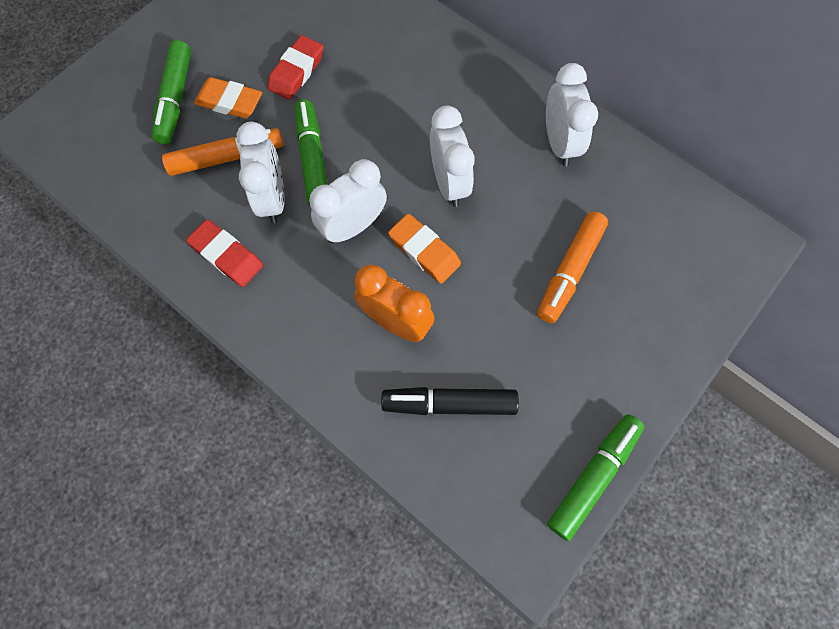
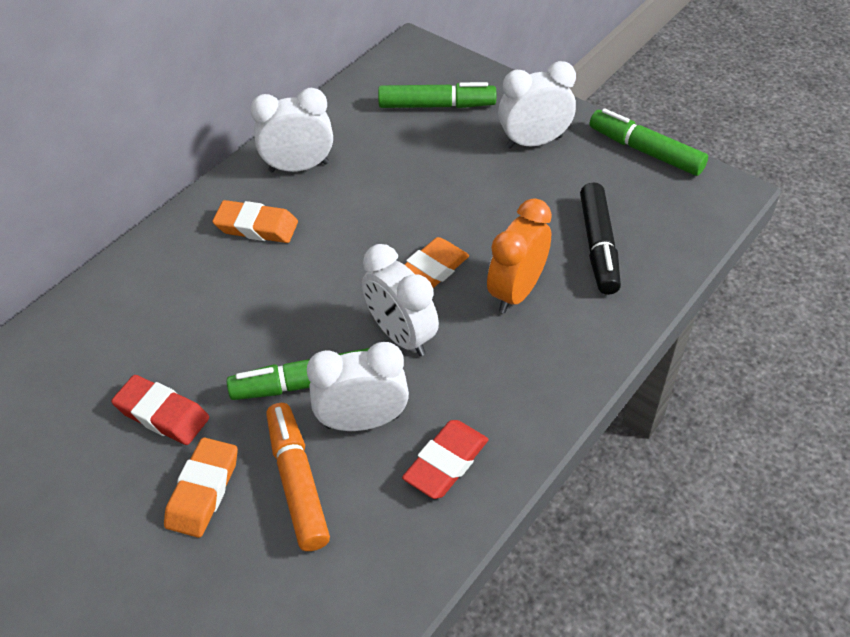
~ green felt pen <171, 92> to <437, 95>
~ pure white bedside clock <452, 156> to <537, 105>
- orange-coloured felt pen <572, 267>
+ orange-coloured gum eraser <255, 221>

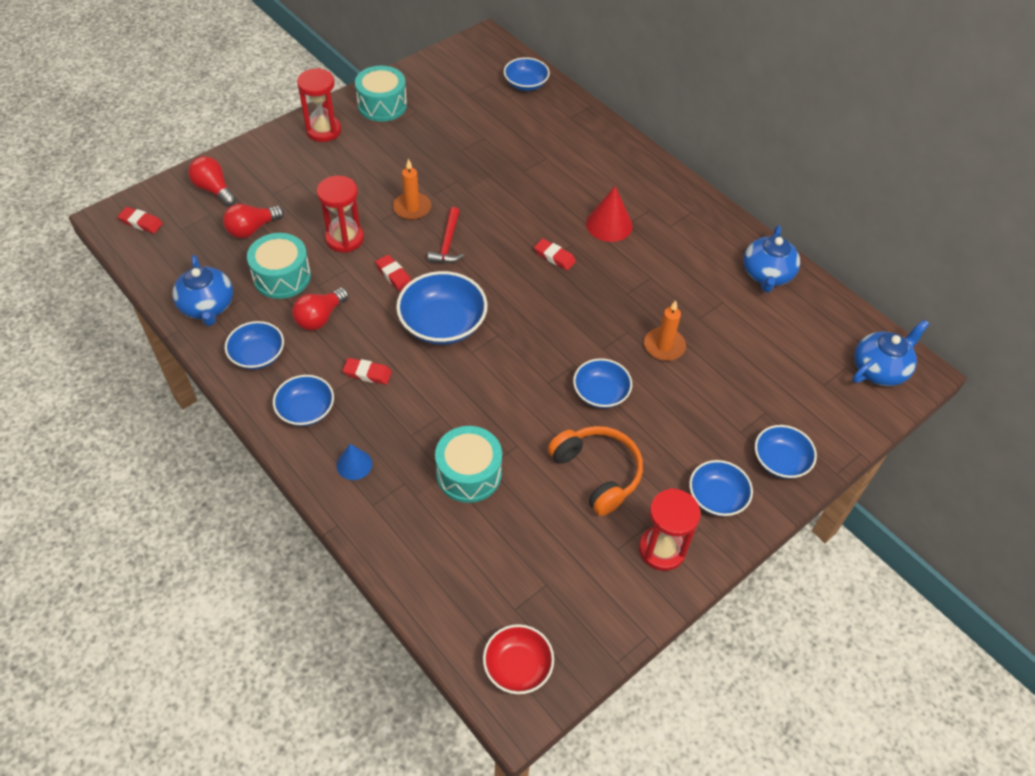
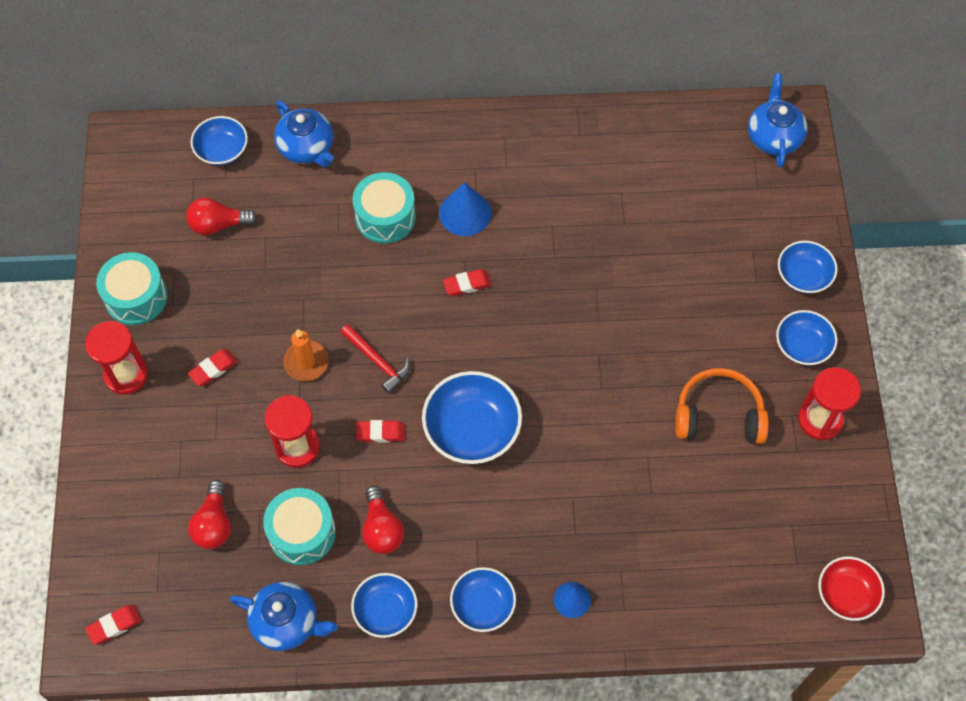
~ crimson lightbulb <212, 181> to <222, 216>
~ crimson cone shape <609, 214> to royal blue cone shape <465, 209>
~ royal blue tea pot <771, 259> to <304, 133>
- orange-coloured candle <665, 330>
~ crimson gum eraser <367, 371> to <213, 367>
- royal blue deep dish <602, 383>
~ aqua snare drum <468, 464> to <384, 208>

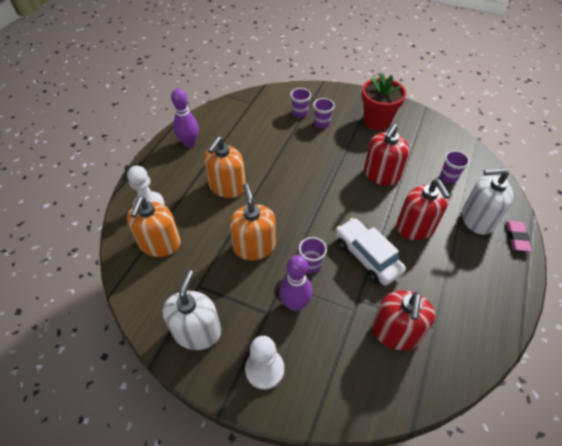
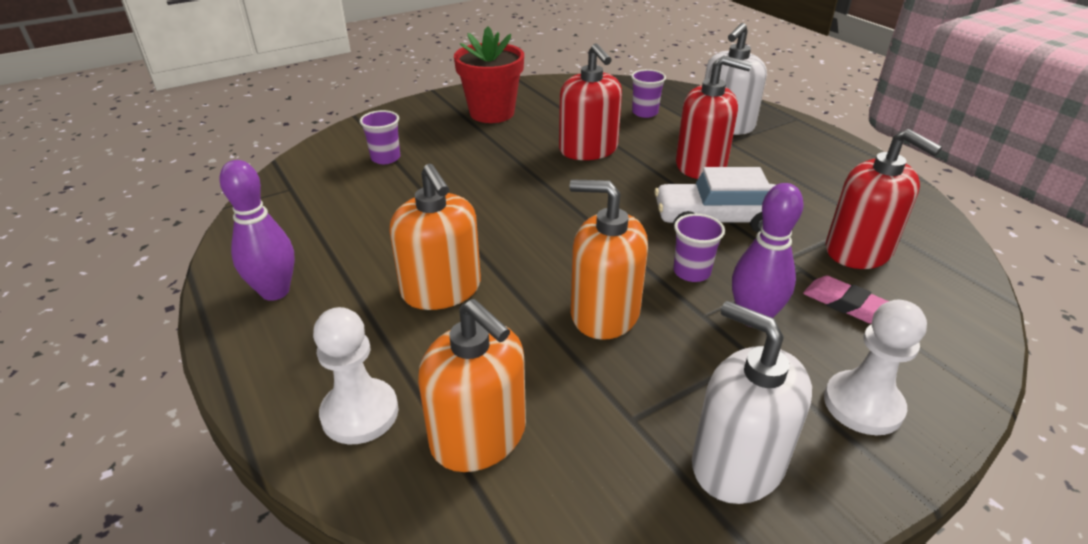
- royal purple tumbler <324, 113>
~ rose-pink gum eraser <519, 236> to <846, 300>

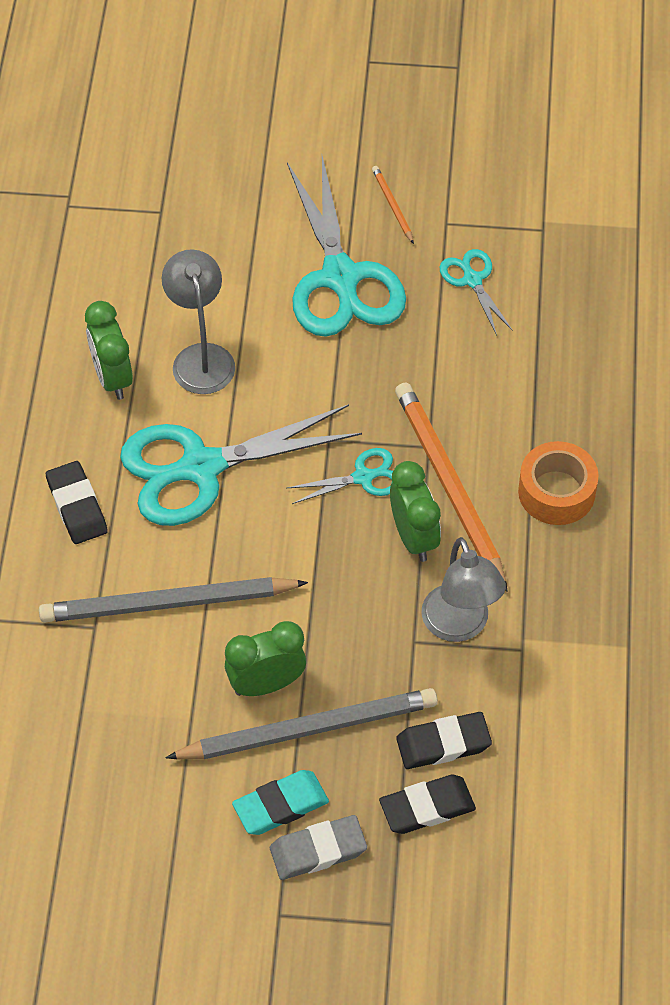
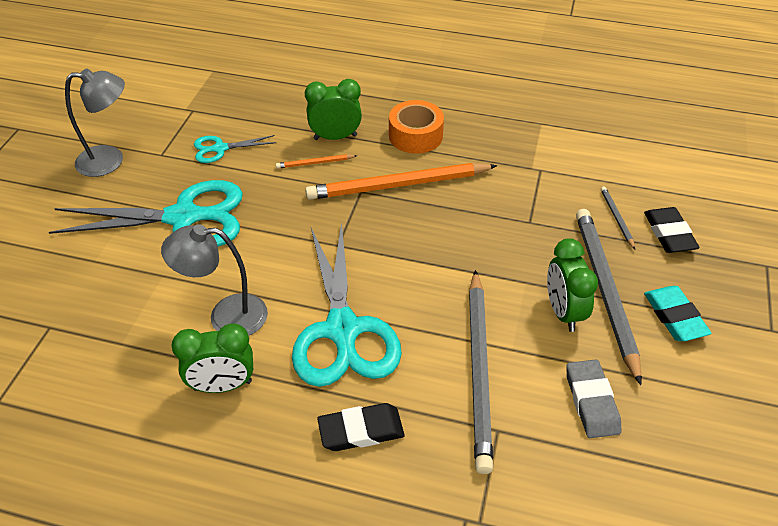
~ orange-coloured pencil <393, 205> to <316, 161>
- aqua shears <340, 476>
~ green bedside clock <415, 511> to <333, 109>
~ ash-grey lamp <463, 589> to <95, 123>
~ jet-black gum eraser <444, 740> to ash-grey pencil <618, 217>
~ ash-grey gum eraser <318, 847> to <593, 398>

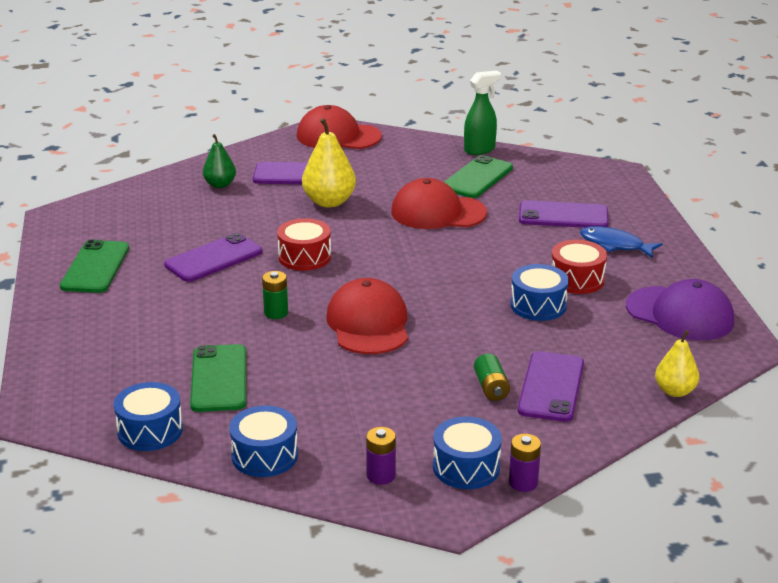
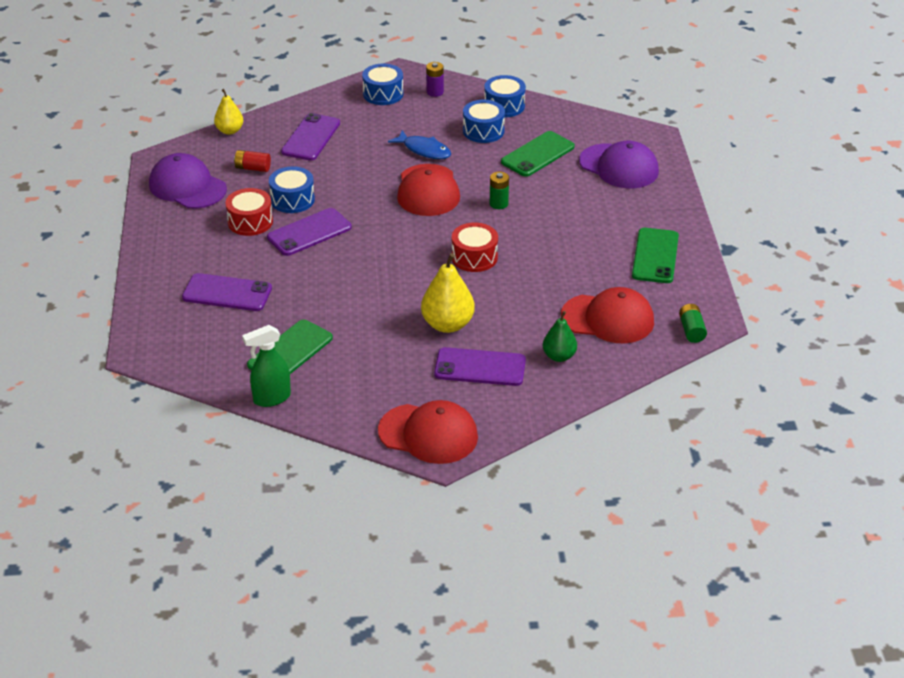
~ crimson cap <439, 203> to <607, 315>
~ royal blue toy fish <621, 242> to <419, 144>
~ royal purple phone <213, 257> to <309, 232>
~ green phone <218, 378> = <538, 154> 45 degrees clockwise
~ green battery <492, 377> to <693, 323>
~ royal blue snare drum <148, 416> to <484, 121>
- royal purple battery <525, 463>
+ royal purple cap <619, 164>
+ crimson battery <252, 161>

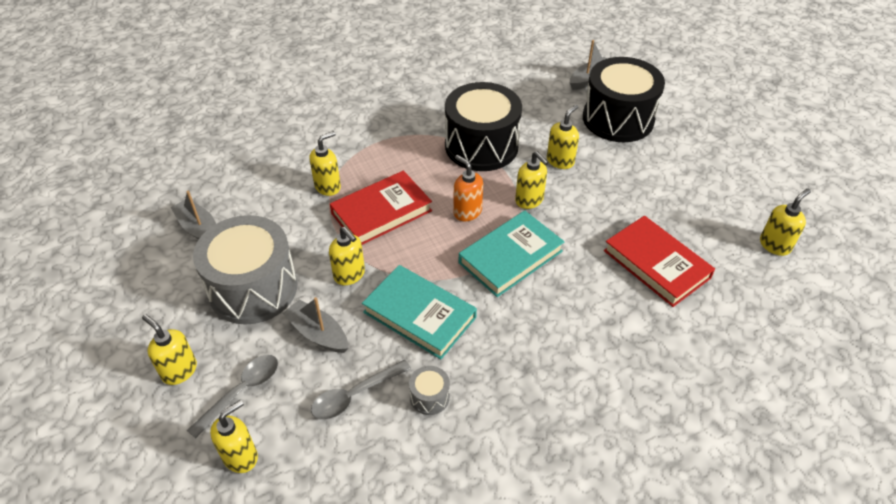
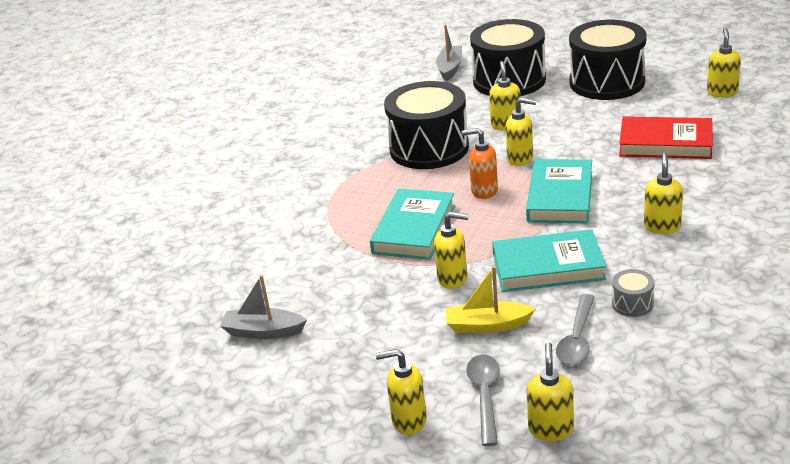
~ yellow soap dispenser <325, 163> to <663, 193>
~ crimson book <381, 208> to aqua book <412, 224>
- ash-grey snare drum <245, 270>
~ ash-grey toy boat <315, 325> to yellow toy boat <490, 299>
+ jet-black snare drum <608, 60>

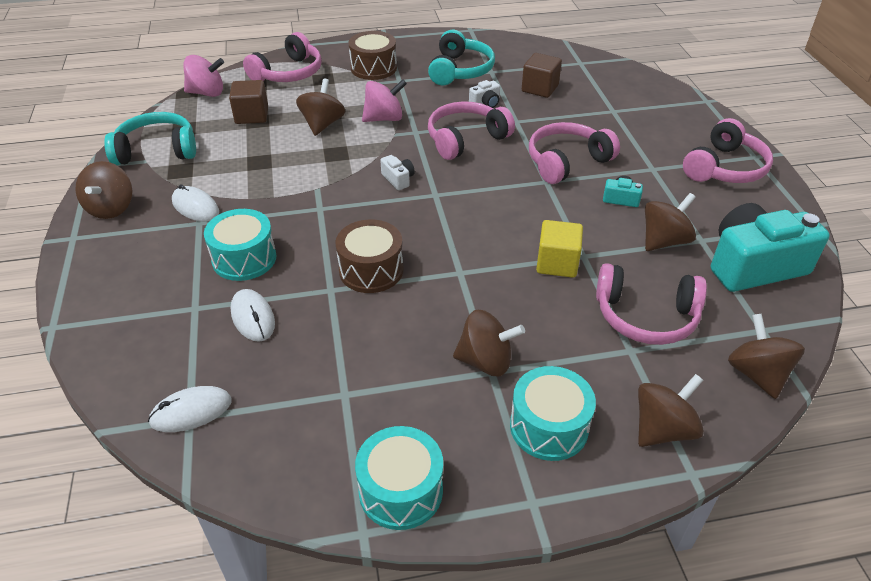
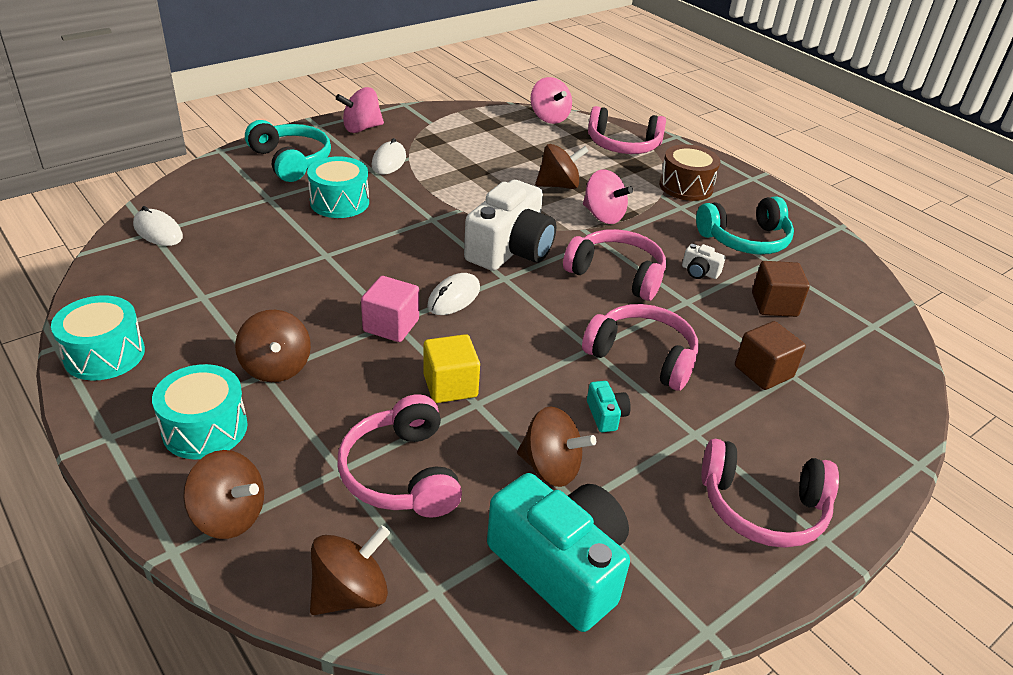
~ brown solid cube <248, 102> to <770, 355>
~ aqua headphones <150, 138> to <288, 151>
~ pure white photo camera <397, 172> = <510, 225> x2.43
~ brown spinning top <103, 190> to rose-pink spinning top <360, 110>
- brown snare drum <369, 256>
~ pure white computer mouse <252, 315> to <453, 294>
+ rose-pink solid cube <390, 309>

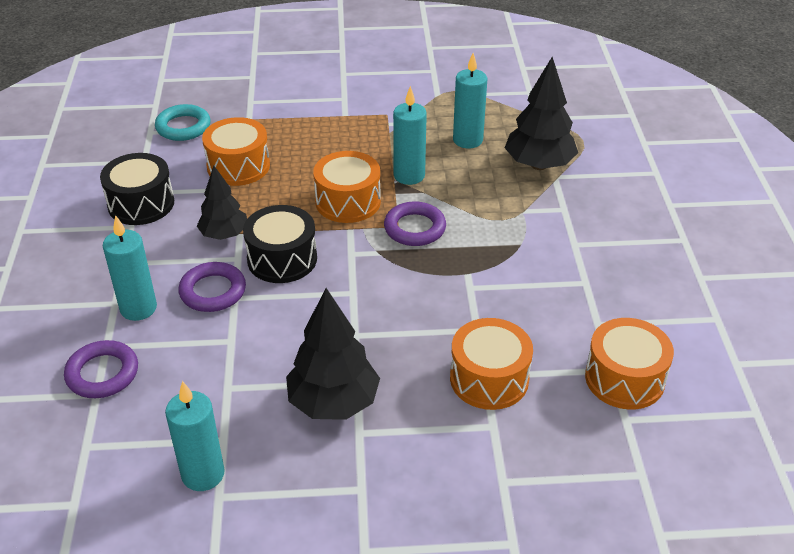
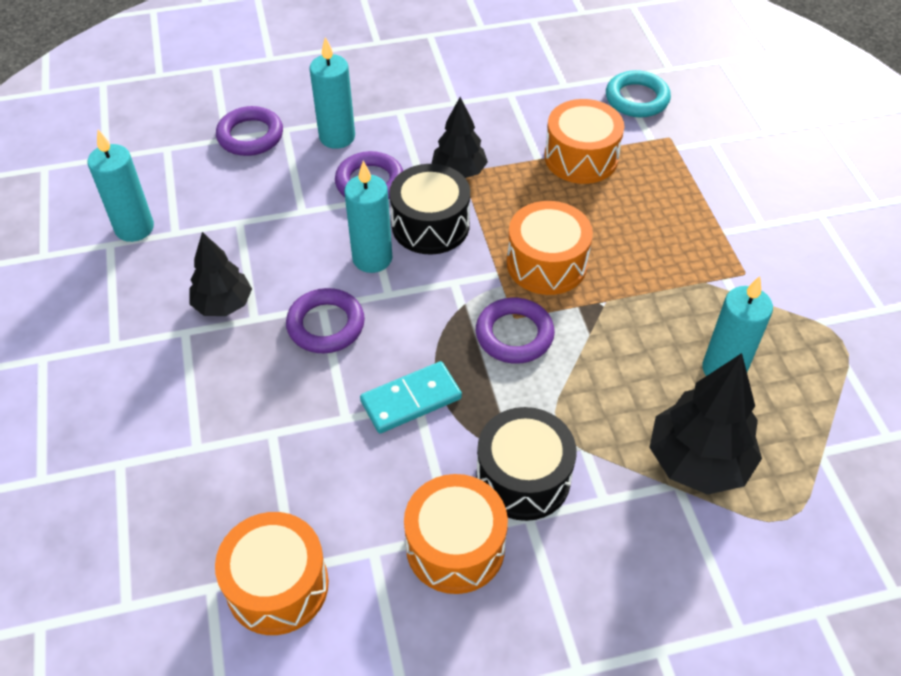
~ aqua candle <410, 135> to <368, 217>
~ jet-black snare drum <137, 189> to <526, 464>
~ jet-black toy tree <333, 354> = <220, 274> x0.65
~ orange-coloured snare drum <491, 364> to <456, 534>
+ royal purple ring <325, 320>
+ aqua domino <411, 397>

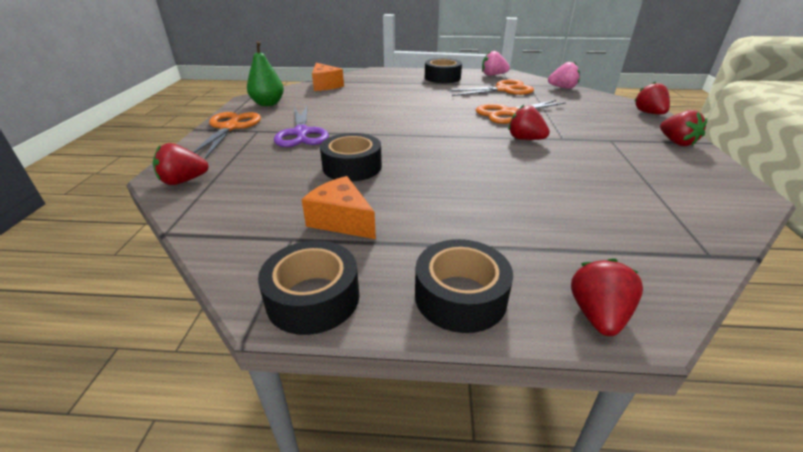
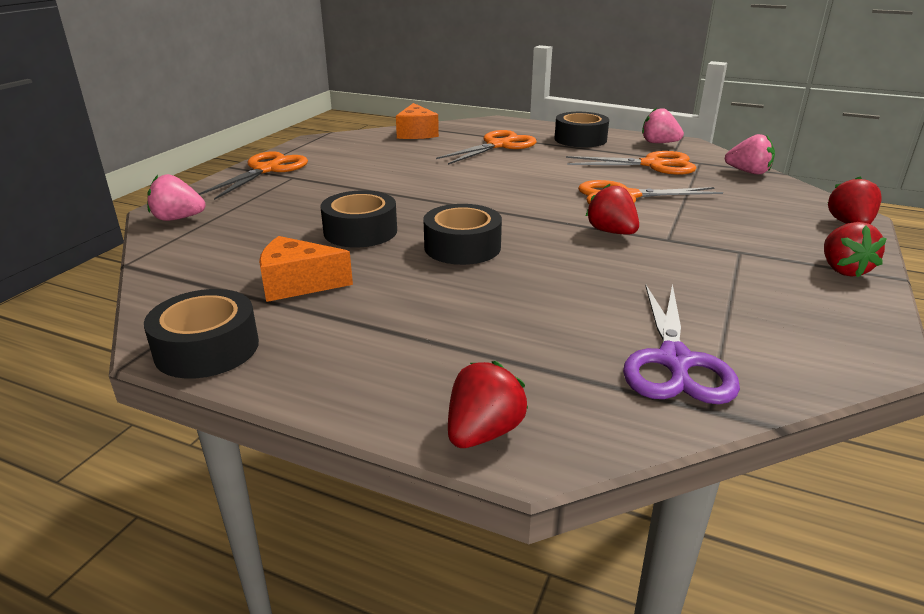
- green toy pear <265, 73>
~ royal purple shears <301, 126> to <681, 343>
~ crimson toy strawberry <181, 164> to rose-pink toy strawberry <176, 197>
~ orange-coloured piece of cheese <338, 207> = <306, 269> 60 degrees counterclockwise
~ jet-black roll of tape <464, 286> to <462, 234>
+ orange-coloured shears <486, 147>

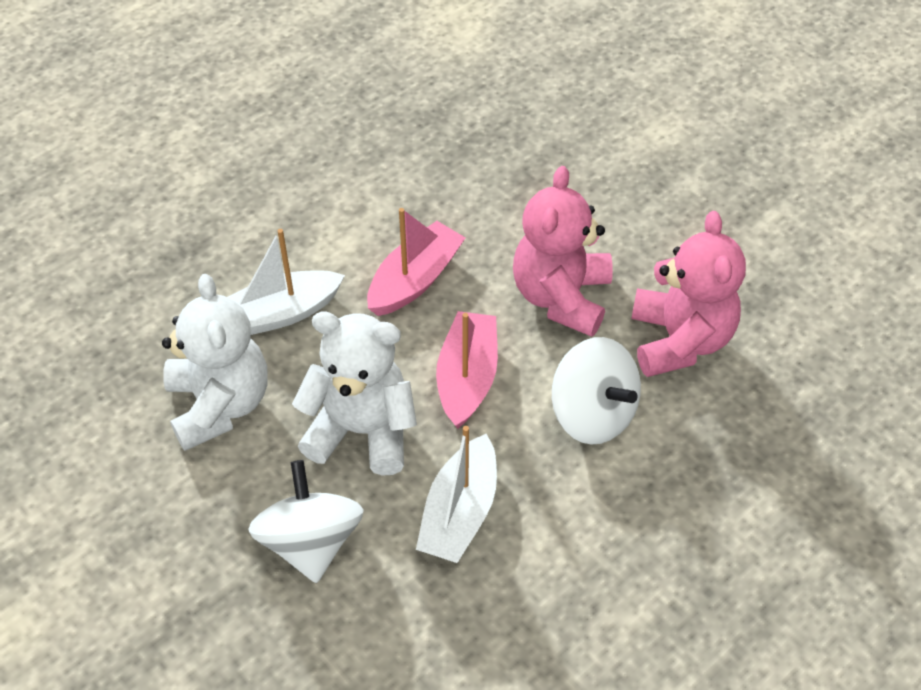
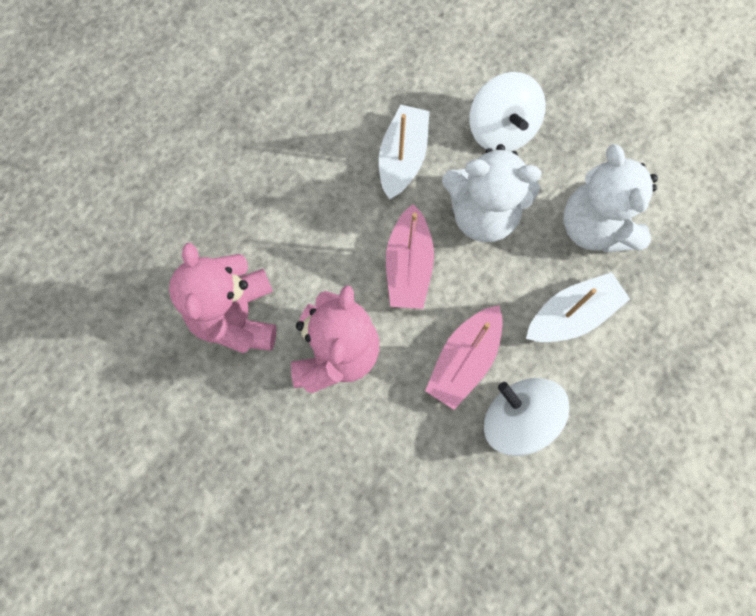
~ pure white spinning top <596, 391> to <526, 417>

